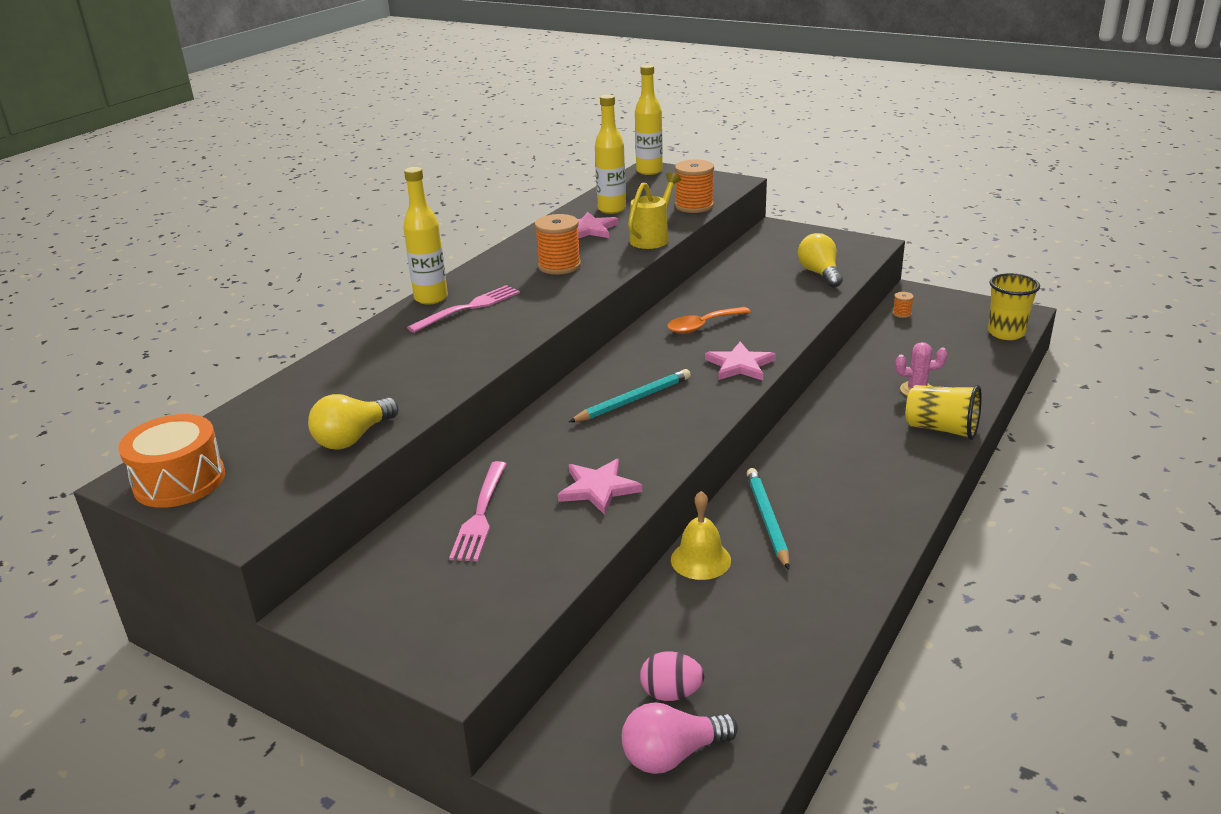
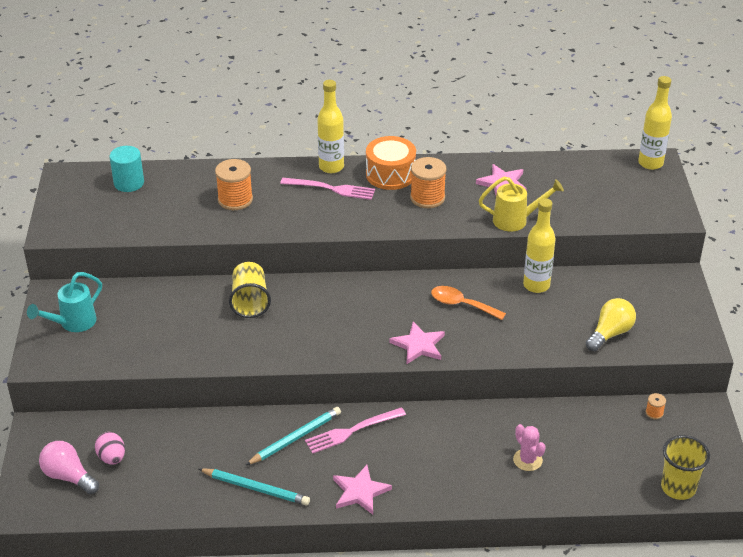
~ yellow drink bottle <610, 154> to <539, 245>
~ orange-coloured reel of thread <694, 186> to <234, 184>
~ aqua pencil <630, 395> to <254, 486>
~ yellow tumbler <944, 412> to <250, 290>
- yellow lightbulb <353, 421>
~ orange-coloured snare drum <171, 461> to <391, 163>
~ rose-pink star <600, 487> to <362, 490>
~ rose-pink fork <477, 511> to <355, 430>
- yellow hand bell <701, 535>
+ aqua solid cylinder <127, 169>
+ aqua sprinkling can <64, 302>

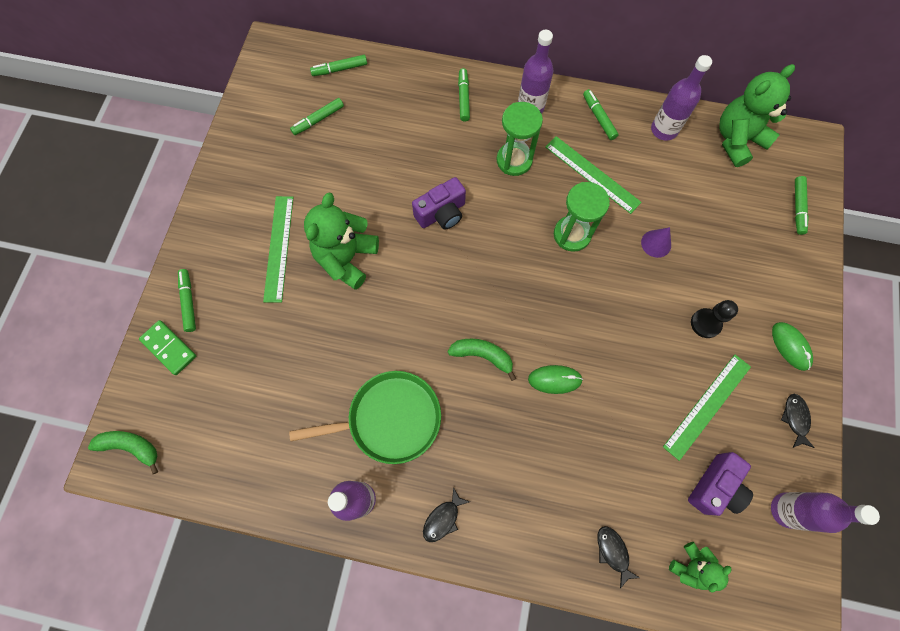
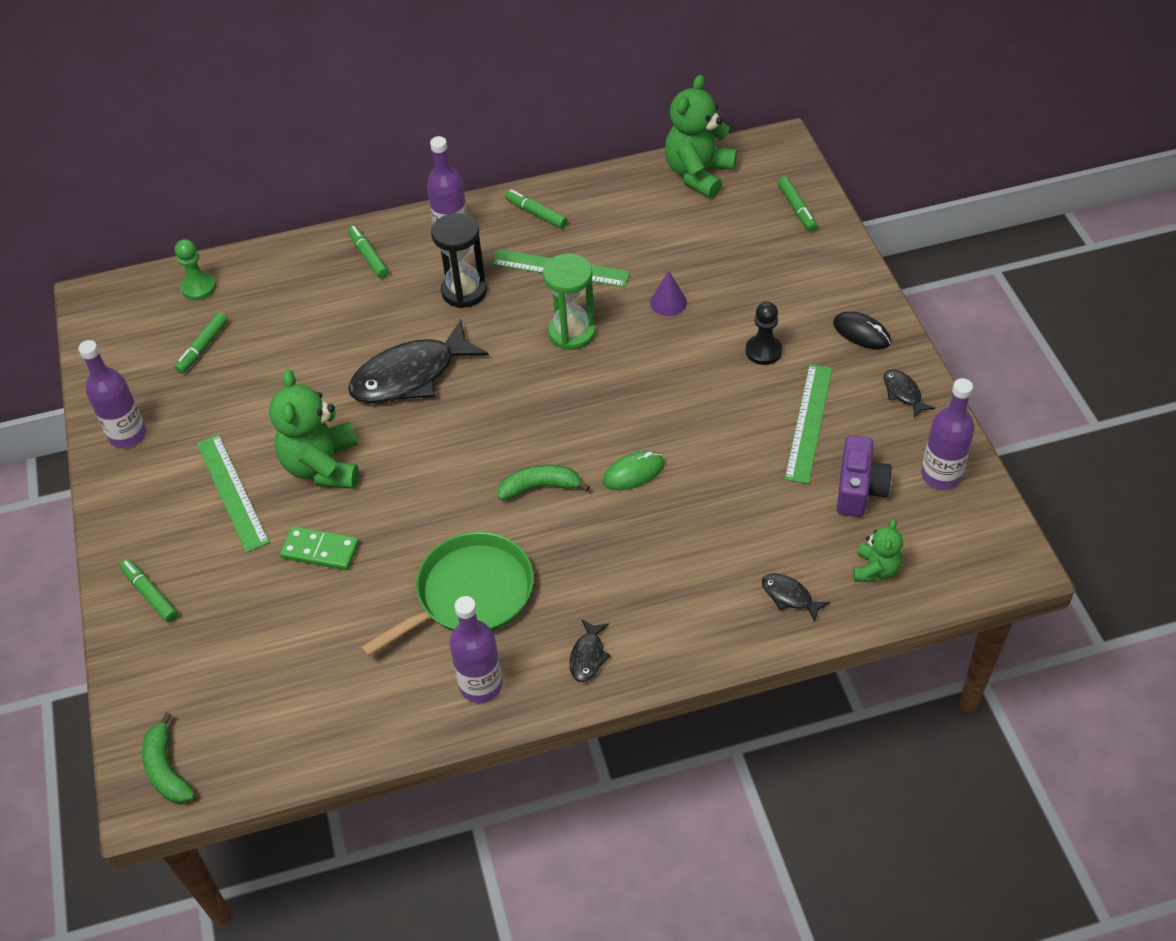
~ green felt pen <338, 65> to green game pawn <195, 269>
~ royal purple drink bottle <681, 98> to <112, 394>
~ green sand timer <520, 139> to jet-black sand timer <459, 260>
~ royal purple photo camera <439, 203> to jet-black toy fish <418, 362>
~ green domino <167, 347> to <319, 548>
~ green computer mouse <792, 346> to jet-black computer mouse <862, 330>
~ green banana <123, 452> = <168, 758> 105 degrees counterclockwise

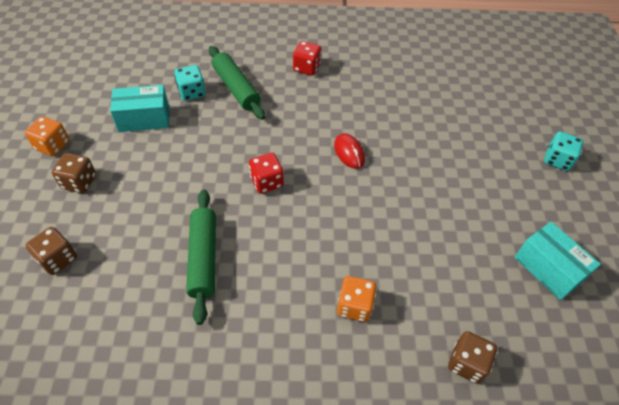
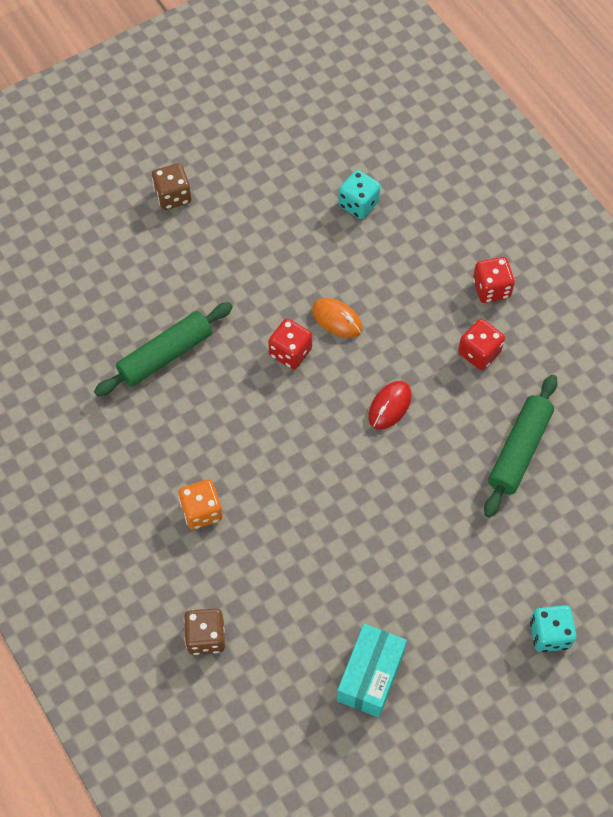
~ green rolling pin <237, 83> to <520, 446>
- aqua package <139, 108>
- orange-coloured die <47, 136>
- brown die <51, 251>
+ orange-coloured computer mouse <337, 318>
+ crimson die <481, 344>

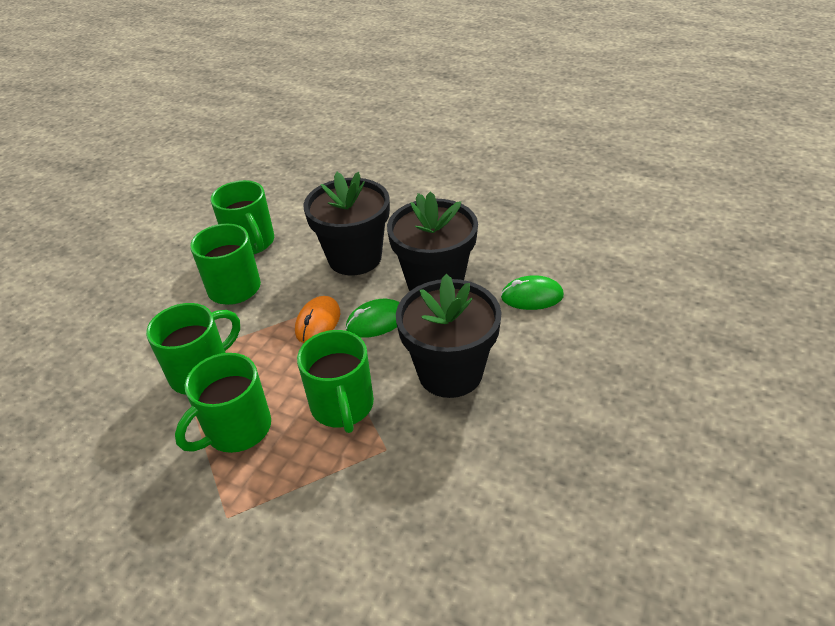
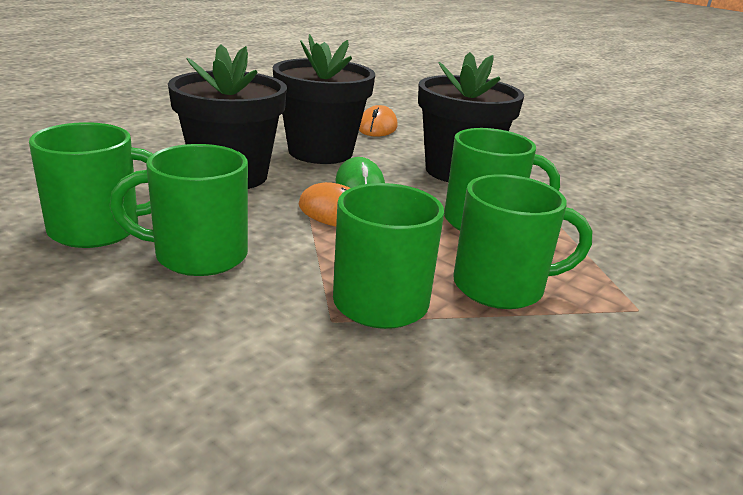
~ green computer mouse <532, 292> to orange-coloured computer mouse <378, 121>
~ green tea mug <223, 403> = <522, 241> 60 degrees counterclockwise

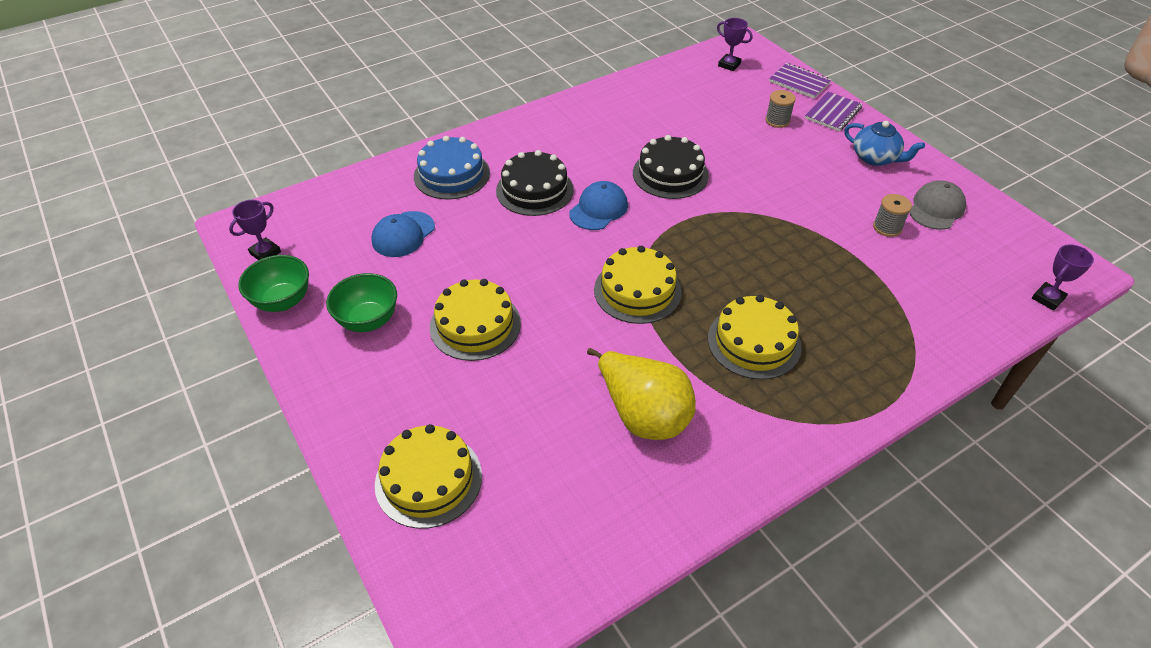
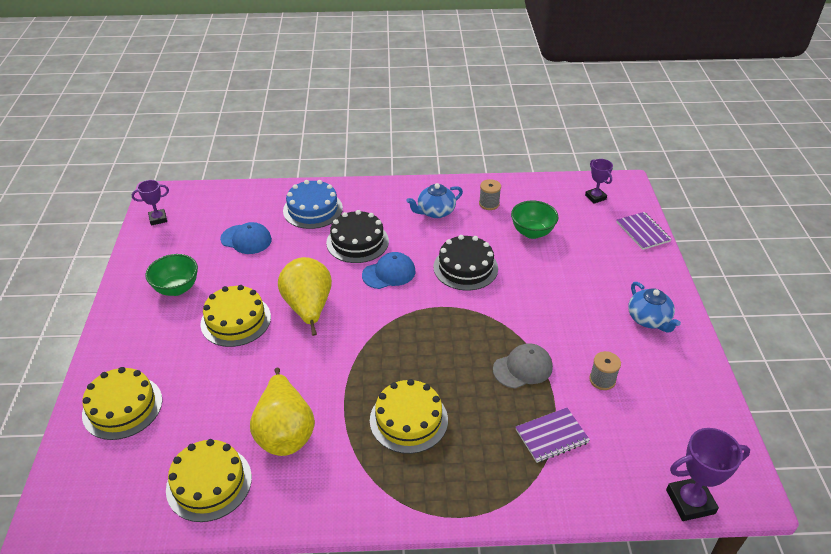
~ ash-grey reel of thread <780, 109> to <490, 194>
~ royal purple notebook <833, 112> to <553, 435>
~ ash-grey cap <937, 205> to <523, 366>
~ royal blue cap <403, 234> = <246, 238> 135 degrees counterclockwise
~ royal purple trophy <1063, 277> = <708, 474> x1.60
~ yellow cake <638, 285> to <209, 480>
~ green deep dish <273, 283> to <535, 219>
+ royal blue tea pot <434, 200>
+ yellow toy pear <305, 296>

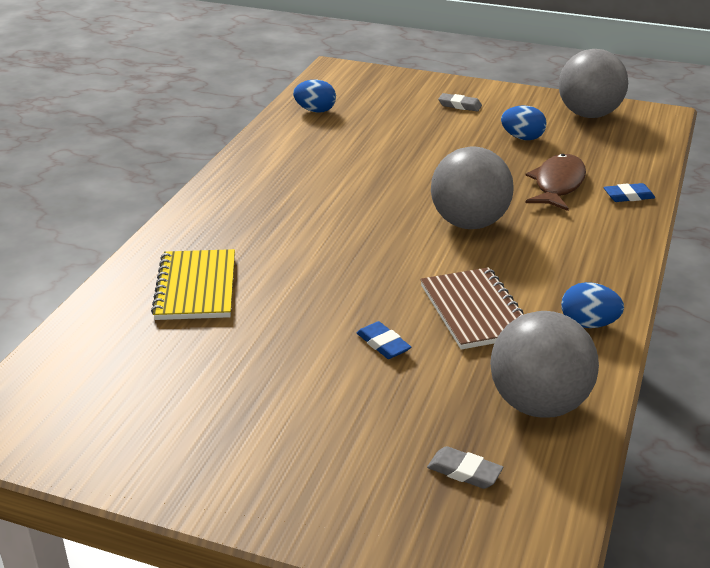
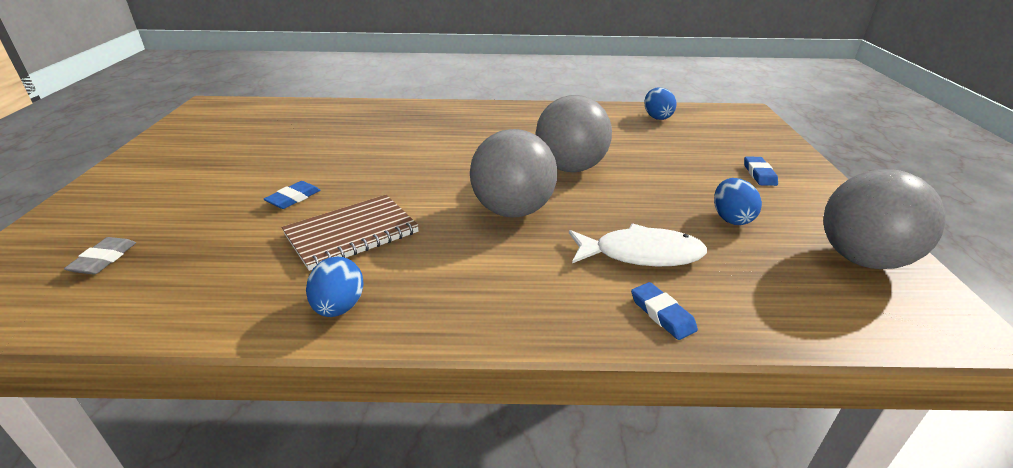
~ ash-grey gum eraser <460, 102> to royal blue gum eraser <761, 171>
~ brown toy fish <556, 182> to pure white toy fish <638, 244>
- yellow notebook <193, 284>
~ ash-grey sphere <544, 364> to <574, 133>

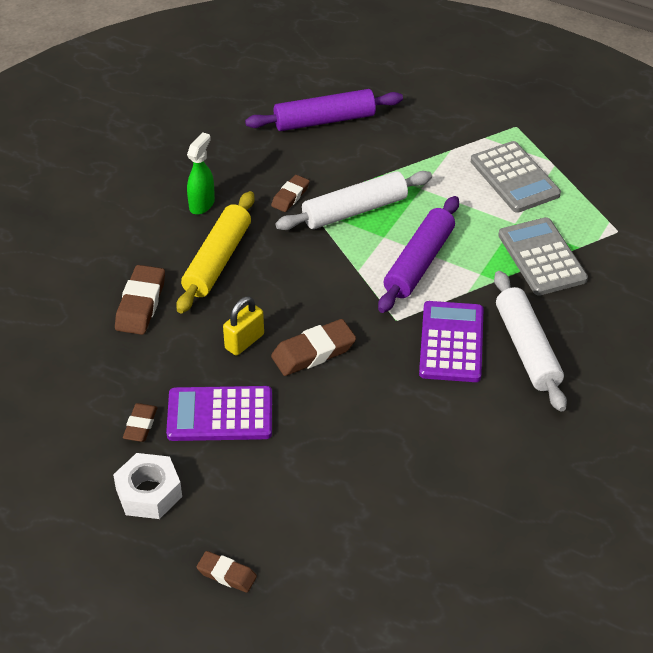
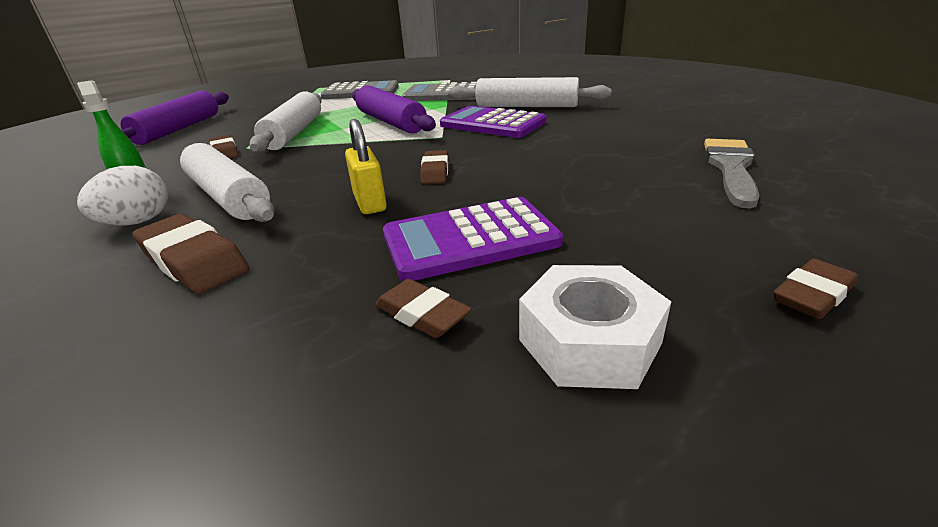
~ yellow rolling pin <215, 252> to pure white rolling pin <227, 182>
~ brown gum eraser <313, 347> = <434, 167> x0.62
~ royal purple pocket calculator <219, 413> = <473, 239> 45 degrees clockwise
+ ash-grey paint brush <731, 173>
+ pure white egg <122, 195>

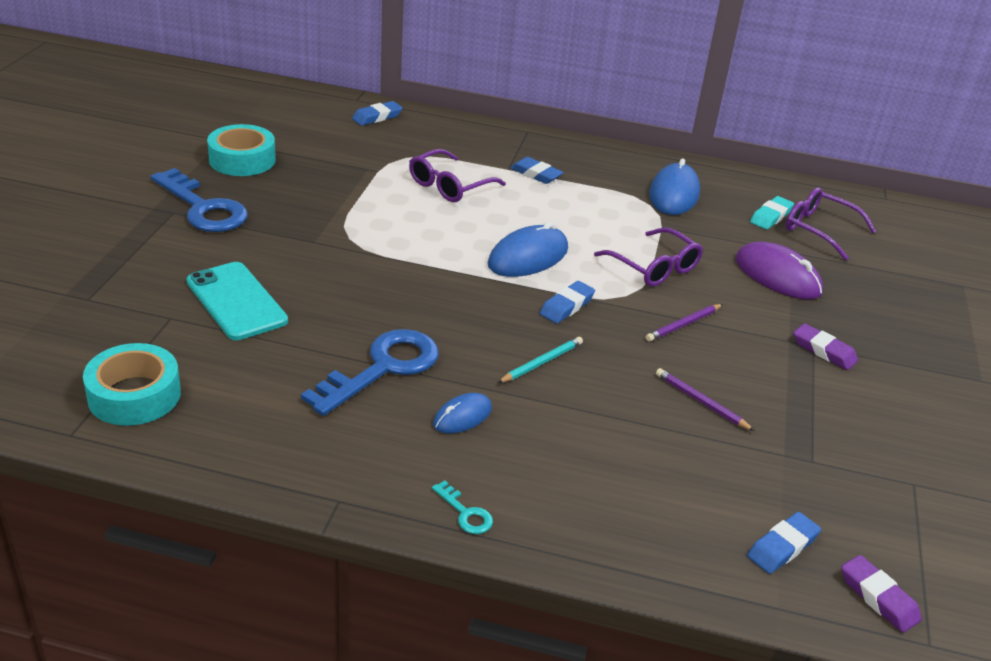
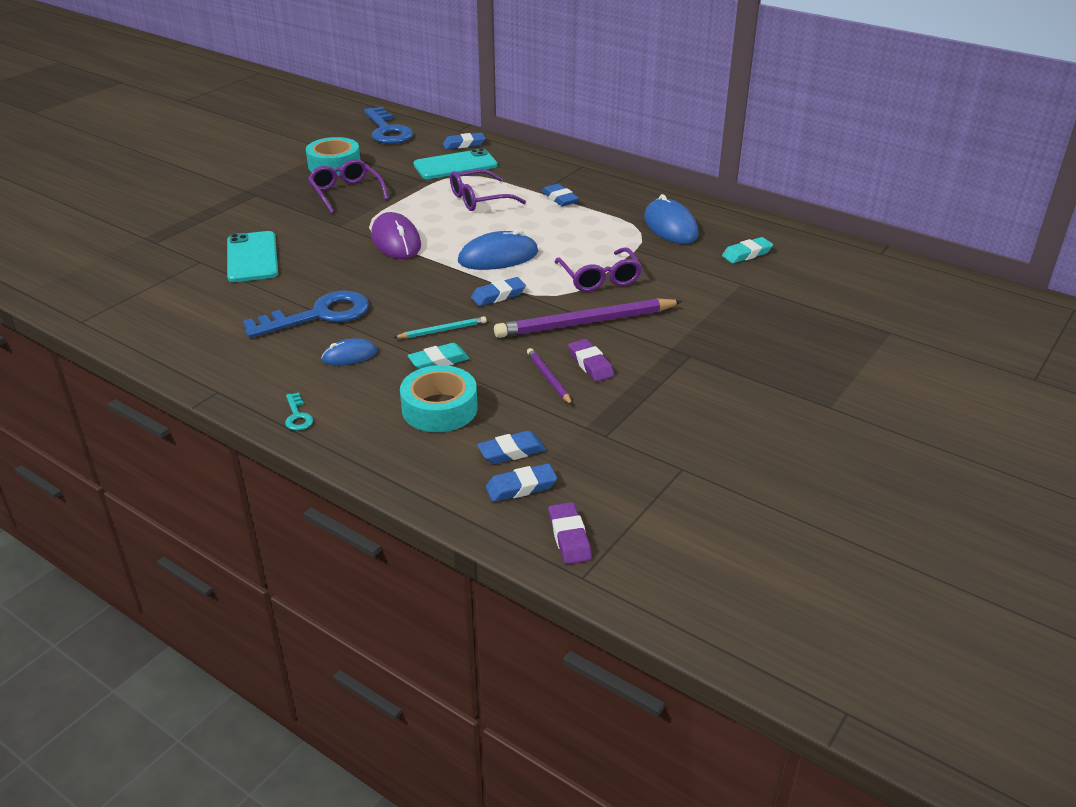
~ royal blue computer mouse <674, 187> = <671, 219> 60 degrees counterclockwise
~ royal blue door key <199, 200> to <388, 125>
~ royal purple eyeglasses <831, 223> to <348, 186>
~ royal purple computer mouse <779, 270> to <396, 235>
~ royal purple pencil <684, 323> = <588, 318> x2.08
~ royal purple gum eraser <826, 346> to <591, 360>
~ aqua roll of tape <132, 384> to <439, 398>
+ aqua phone <455, 163>
+ aqua gum eraser <438, 356>
+ royal blue gum eraser <511, 447>

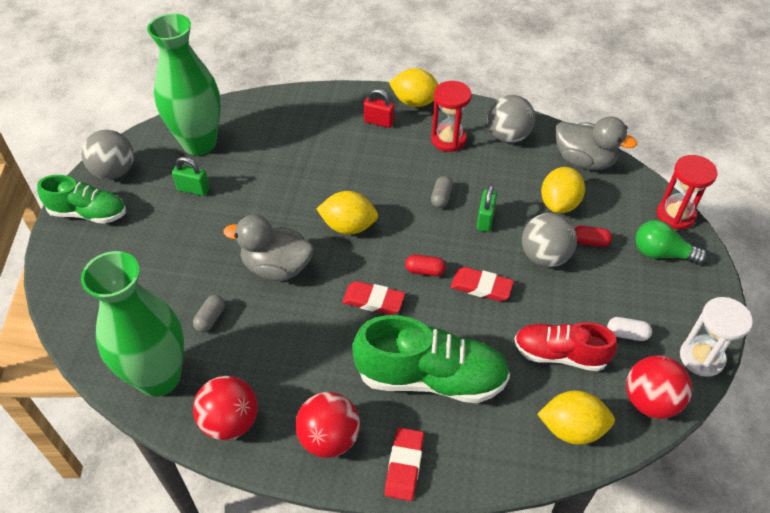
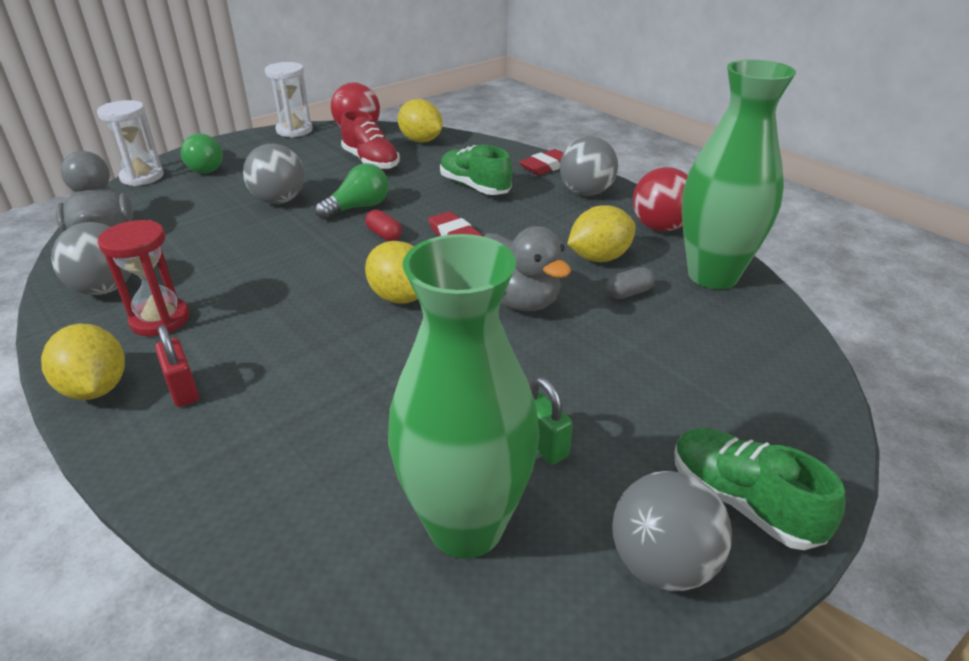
~ crimson sand timer <687, 192> to pure white sand timer <130, 143>
~ yellow lemon <563, 190> to <601, 233>
- ash-grey pill <442, 192>
- green lock <487, 208>
- crimson pill <593, 236>
~ crimson gum eraser <482, 284> to green lightbulb <352, 191>
~ green lace-up shoe <431, 359> = <476, 170> x0.64
- pure white pill <629, 329>
~ crimson sphere <327, 425> to ash-grey sphere <589, 166>

